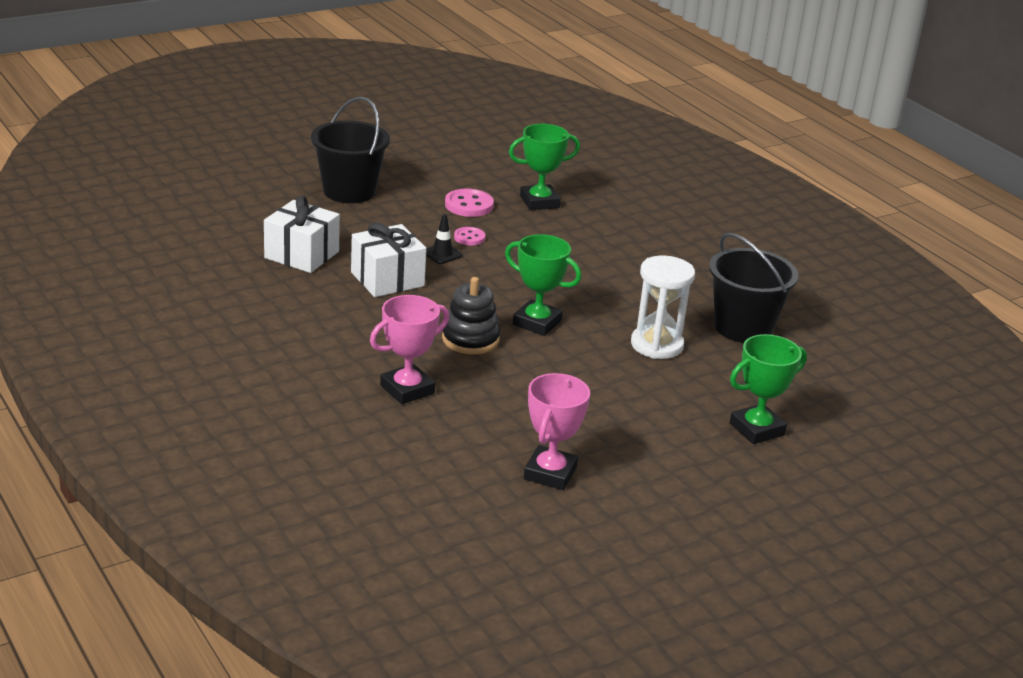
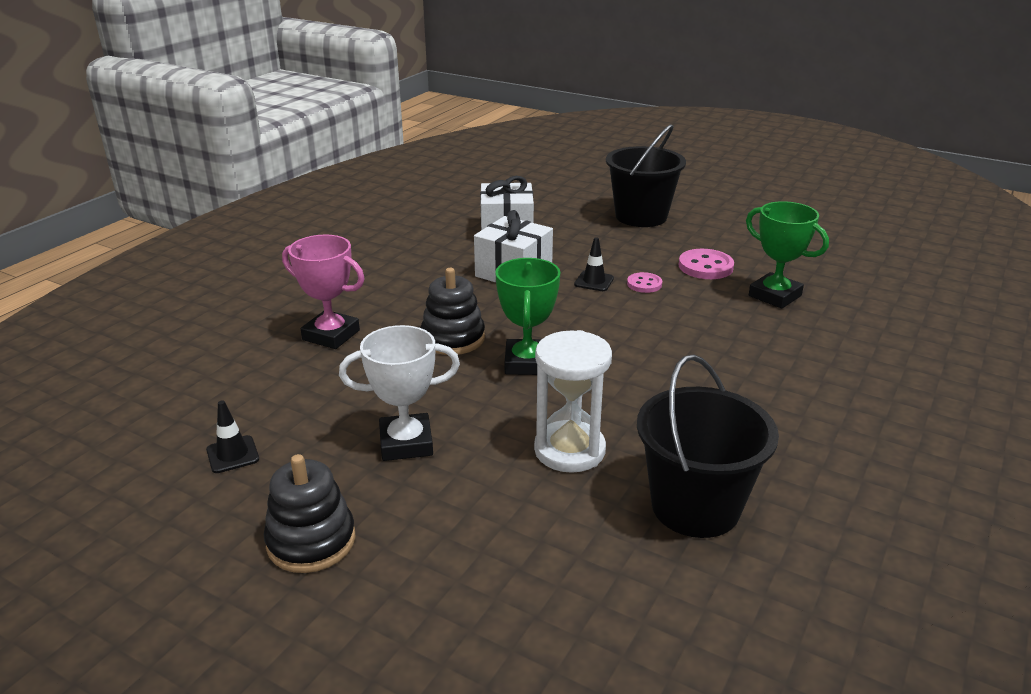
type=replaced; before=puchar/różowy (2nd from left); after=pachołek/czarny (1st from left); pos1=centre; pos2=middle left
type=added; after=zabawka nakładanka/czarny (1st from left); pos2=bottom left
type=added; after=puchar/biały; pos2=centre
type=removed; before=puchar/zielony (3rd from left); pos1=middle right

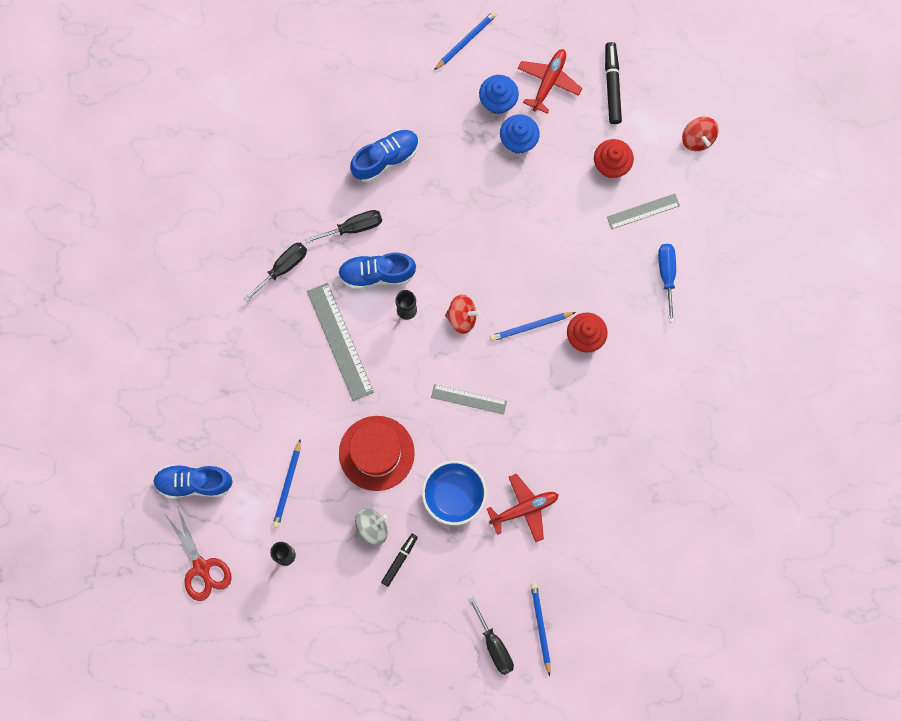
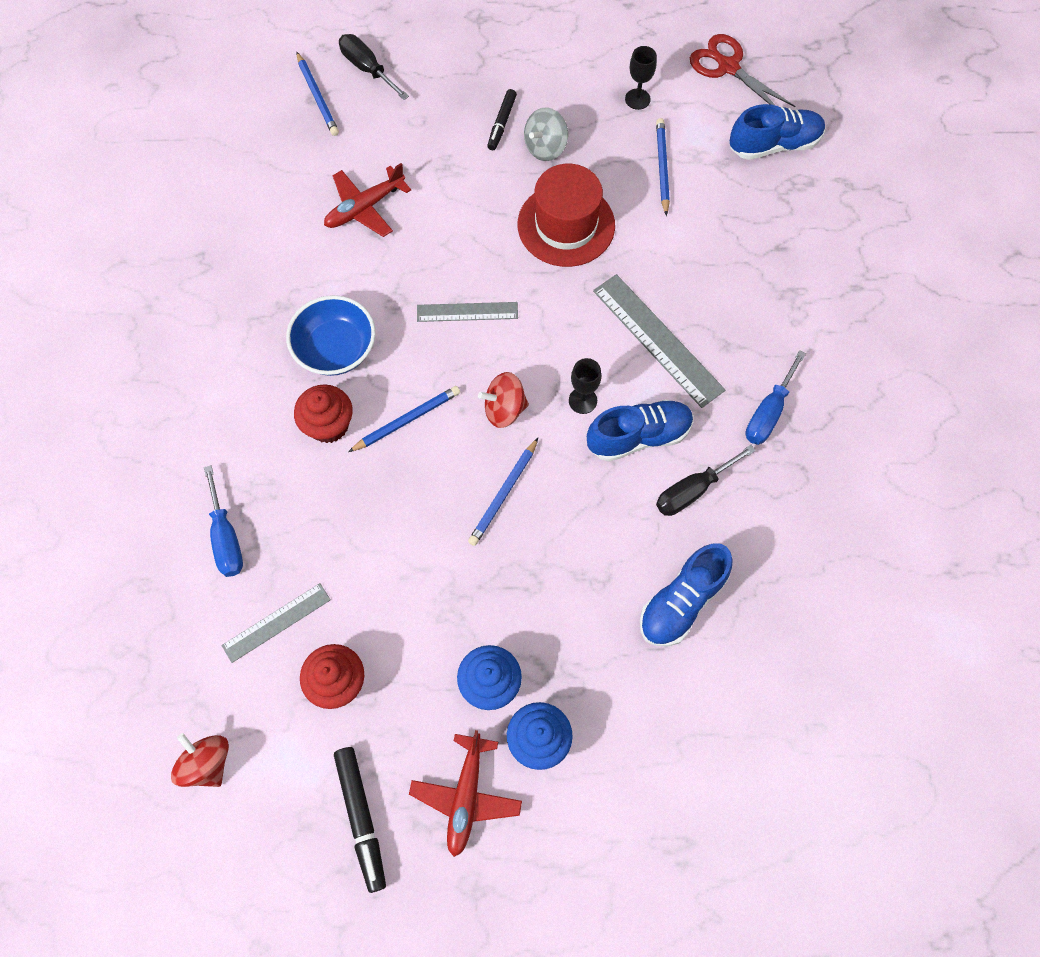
type=moved; before=miska/niebieski; pos1=bottom centre; pos2=middle left
type=moved; before=ołówek/niebieski (2nd from left in the first image); after=ołówek/niebieski (3rd from left); pos1=top centre; pos2=centre
type=recoloured; before=śrubokręt/czarny (1st from left); after=śrubokręt/niebieski (2nd from left); pos1=middle left; pos2=middle right

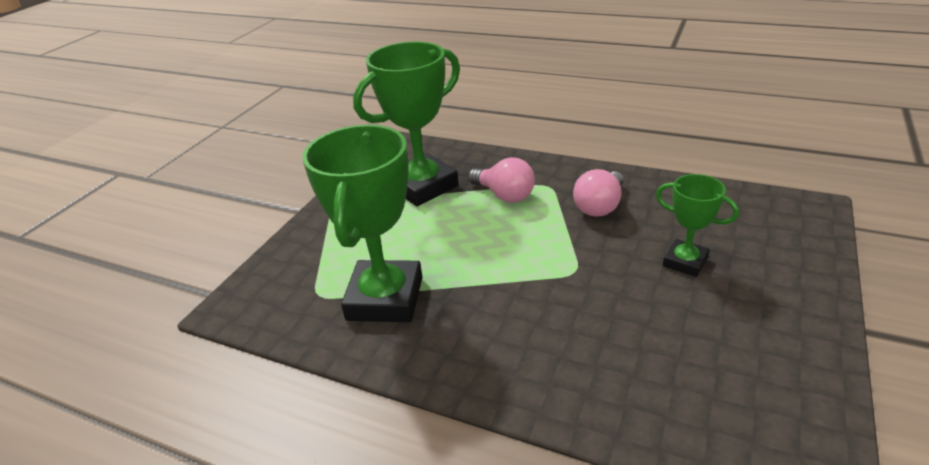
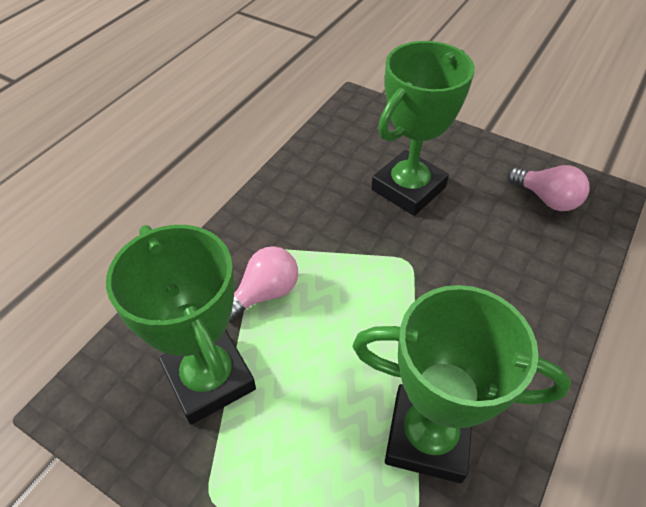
type=resized; before=puchar/zielony (3rd from left in the first image); pos1=middle right; pos2=top centre; scale=1.88
type=moved; before=żarówka/różowy (2nd from left); pos1=centre; pos2=middle right

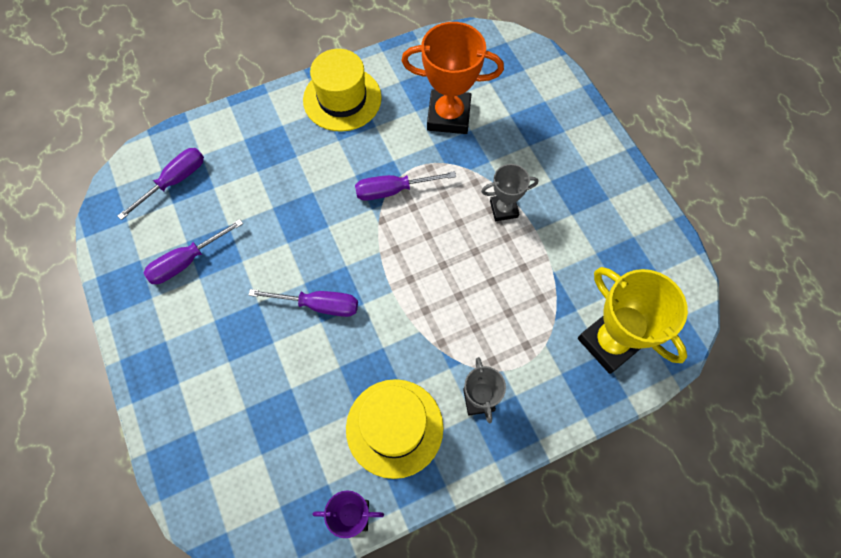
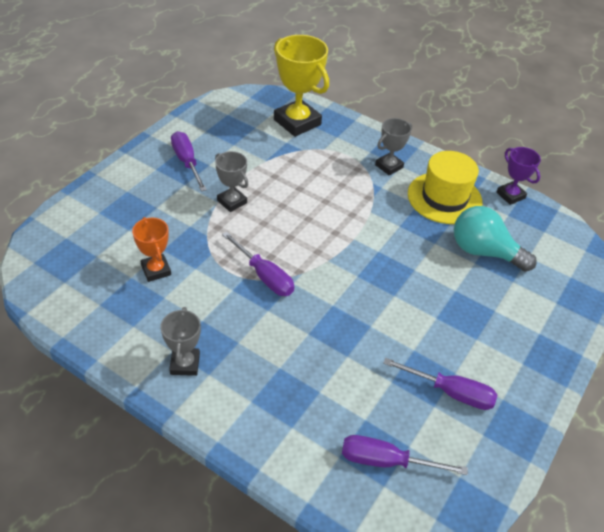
type=resized; before=puchar/pomarańczowy; pos1=top centre; pos2=middle left; scale=0.56
type=replaced; before=kapelusz/żółty (1st from left); after=puchar/szary (1st from left); pos1=top centre; pos2=middle left
type=moved; before=śrubokręt/fioletowy (3rd from left in the first image); after=śrubokręt/fioletowy (1st from left); pos1=centre; pos2=top left
type=turned; before=puchar/żółty; pos1=middle right; pos2=top centre; turn=-60
type=added; after=żarówka/turkusowy; pos2=middle right

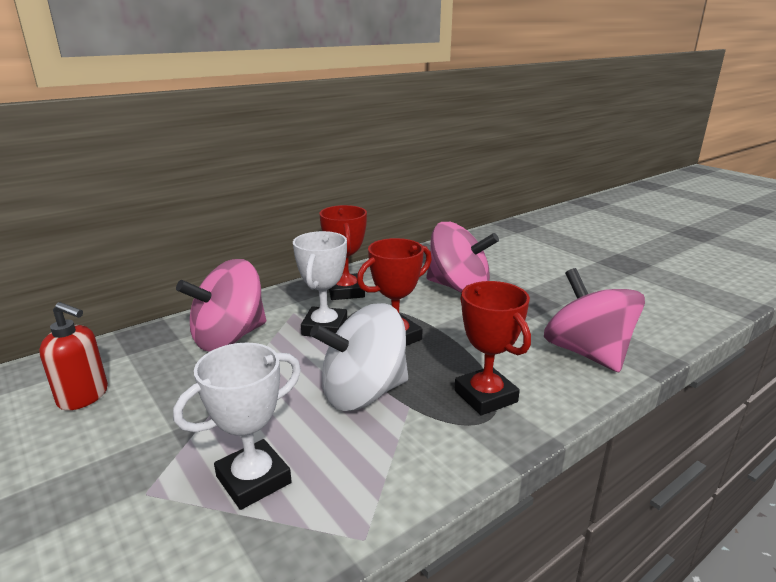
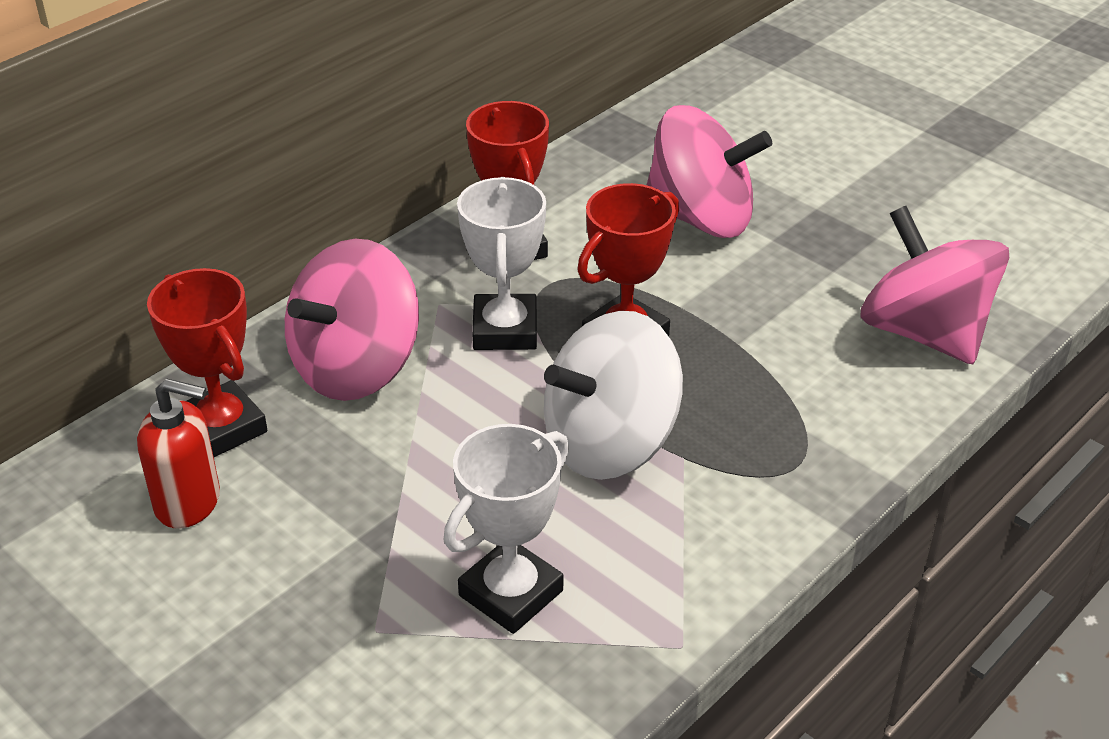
type=moved; before=puchar/czerwony (3rd from left in the first image); after=puchar/czerwony (1st from left); pos1=centre; pos2=middle left

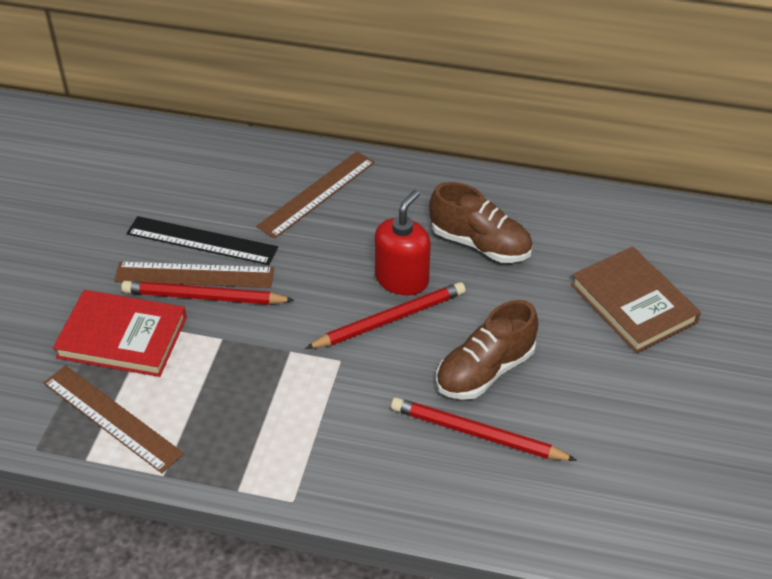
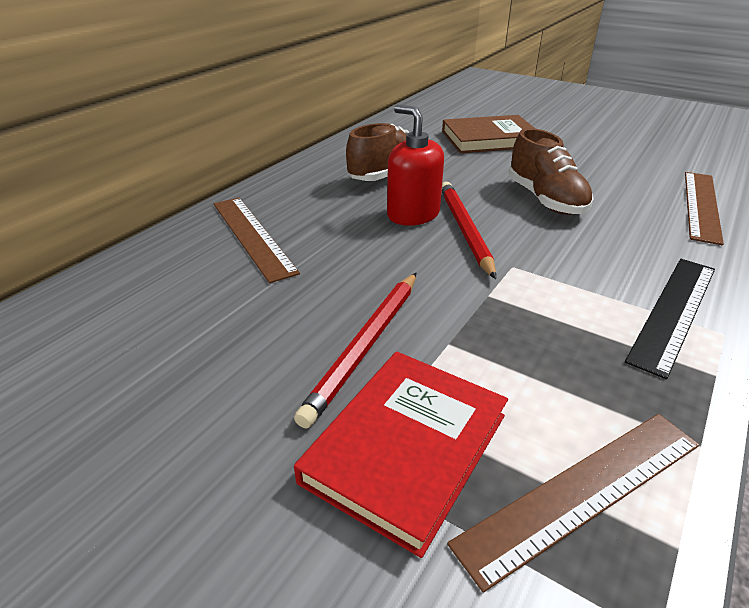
type=moved; before=linijka/czarny; pos1=middle left; pos2=middle right
type=moved; before=linijka/brązowy (2nd from left in the first image); after=linijka/brązowy (3rd from left); pos1=middle left; pos2=middle right
type=removed; before=ołówek/czerwony (3rd from left); pos1=bottom centre

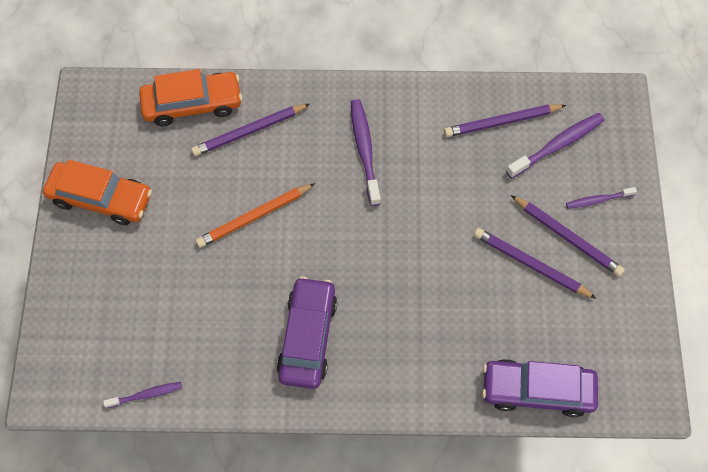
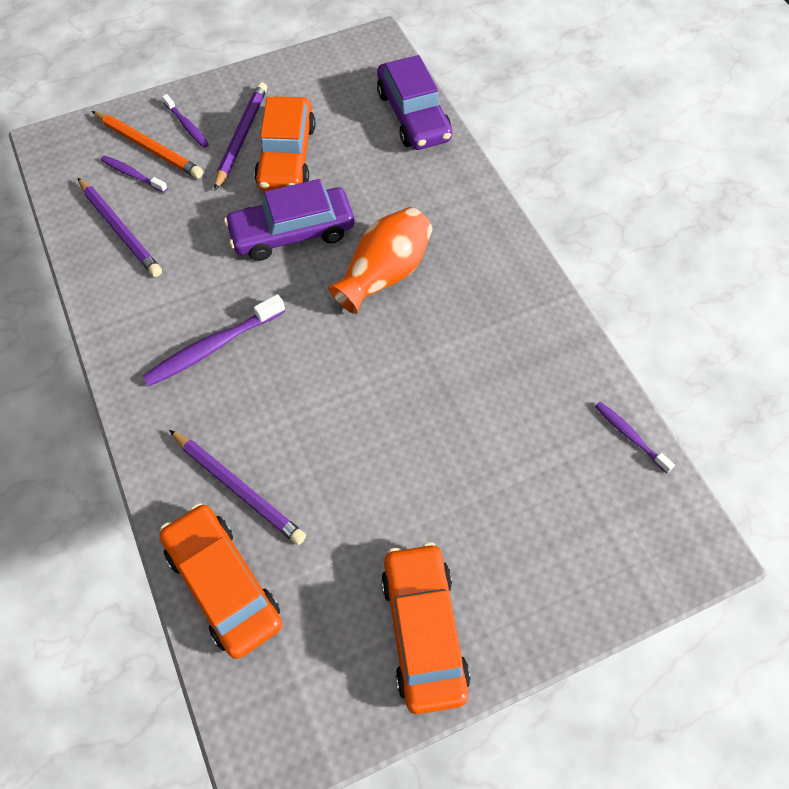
type=moved; before=ołówek/pomarańczowy; pos1=centre; pos2=top left
type=resized; before=szczoteczka do zębów/fioletowy (3rd from left in the first image); pos1=top right; pos2=top left; scale=0.59
type=moved; before=samochód/fioletowy (1st from left); pos1=bottom centre; pos2=top centre
type=replaced; before=ołówek/fioletowy (3rd from left); after=samochód/pomarańczowy (2nd from left); pos1=middle right; pos2=top centre
type=added; after=wazon/pomarańczowy; pos2=top centre

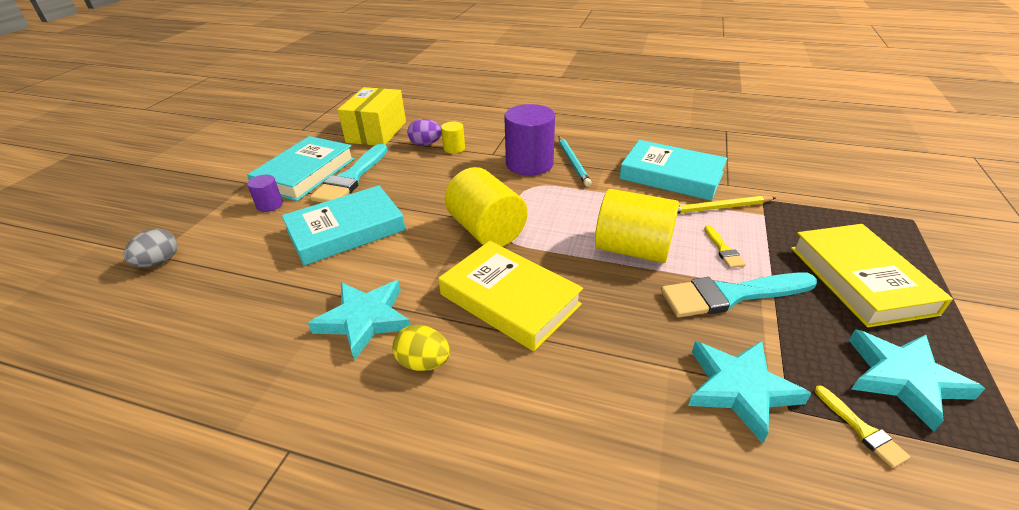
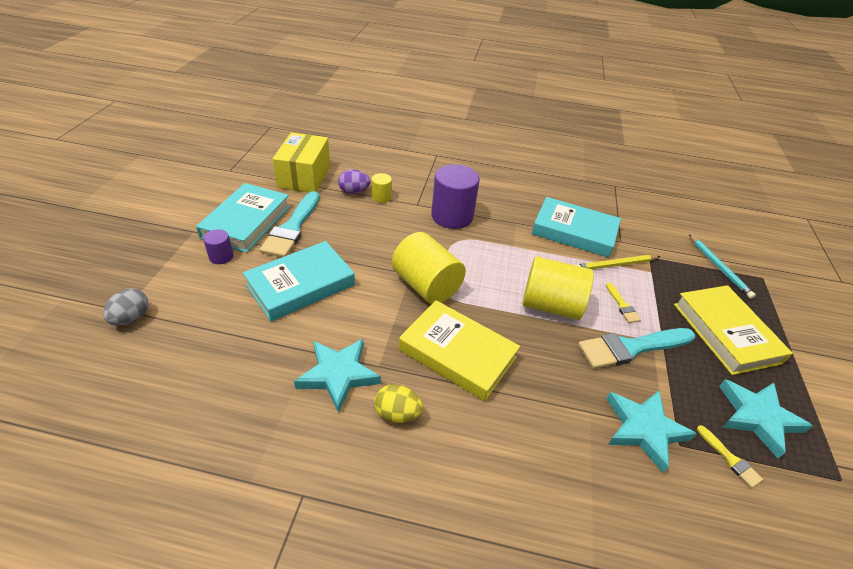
type=moved; before=ołówek/turkusowy; pos1=top centre; pos2=middle right

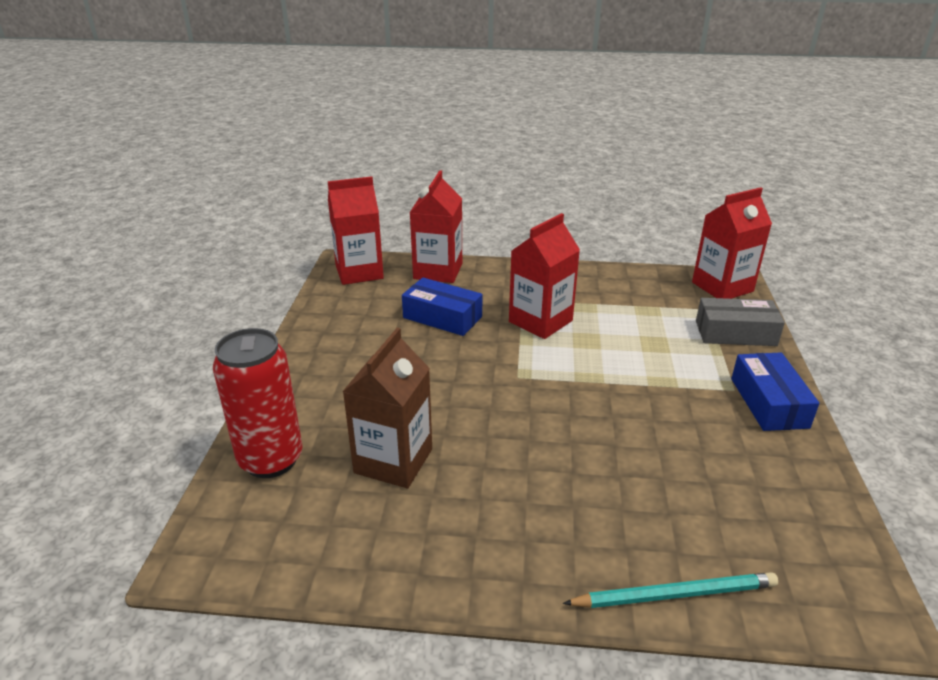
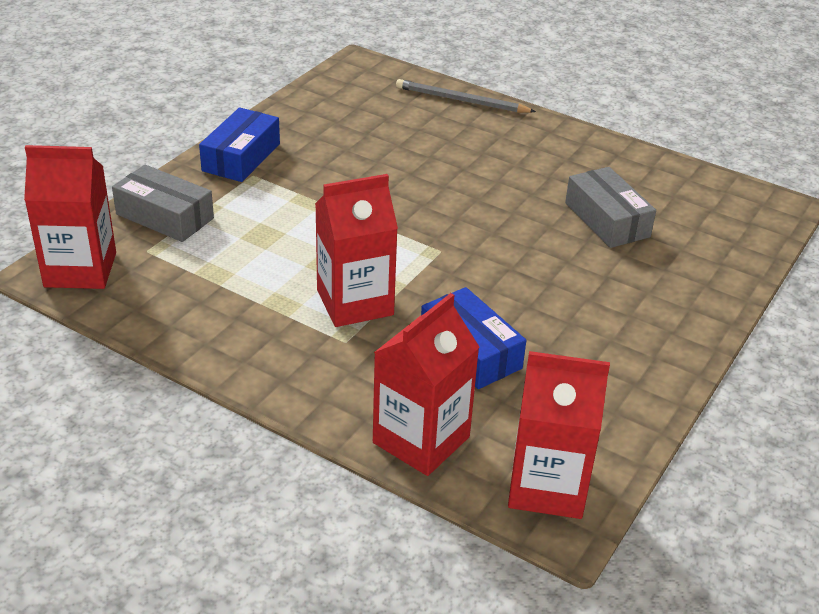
type=recoloured; before=ołówek/turkusowy; after=ołówek/szary; pos1=bottom right; pos2=top centre
type=replaced; before=karton mleka/brązowy; after=pudełko/szary (2nd from left); pos1=centre; pos2=middle right
type=removed; before=puszka/czerwony; pos1=middle left

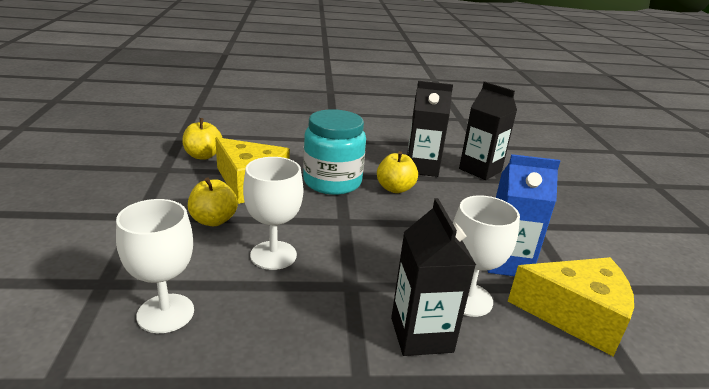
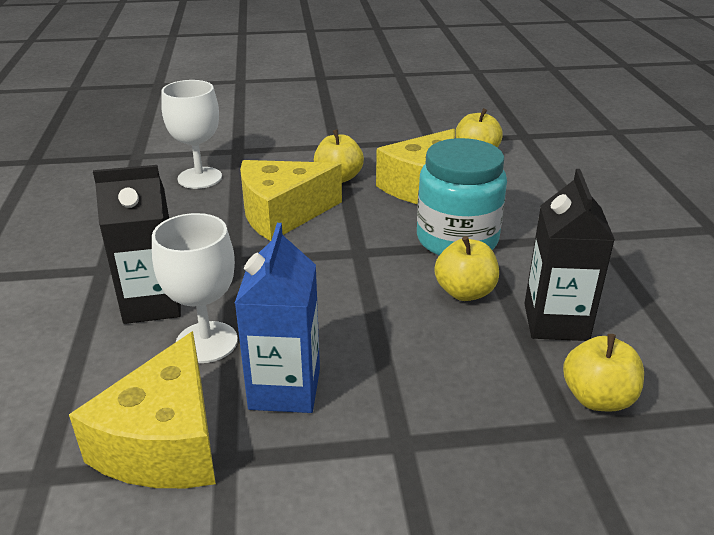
type=replaced; before=kielich/biały (2nd from left); after=ser/żółty (2nd from left); pos1=centre; pos2=centre
type=replaced; before=karton mleka/czarny (3rd from left); after=jabłko/żółty (4th from left); pos1=middle right; pos2=bottom right

